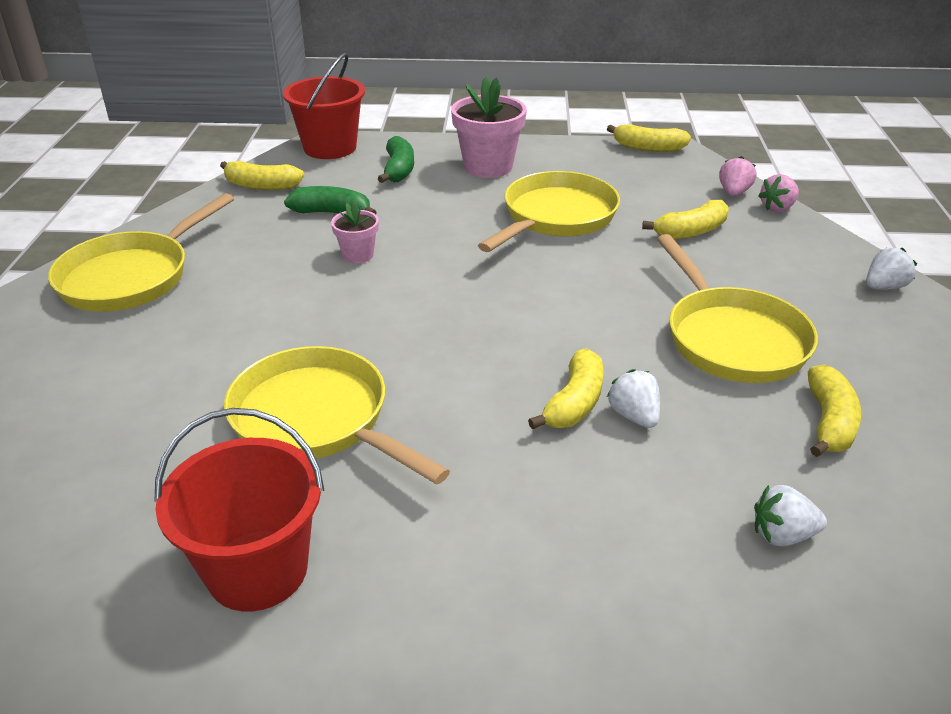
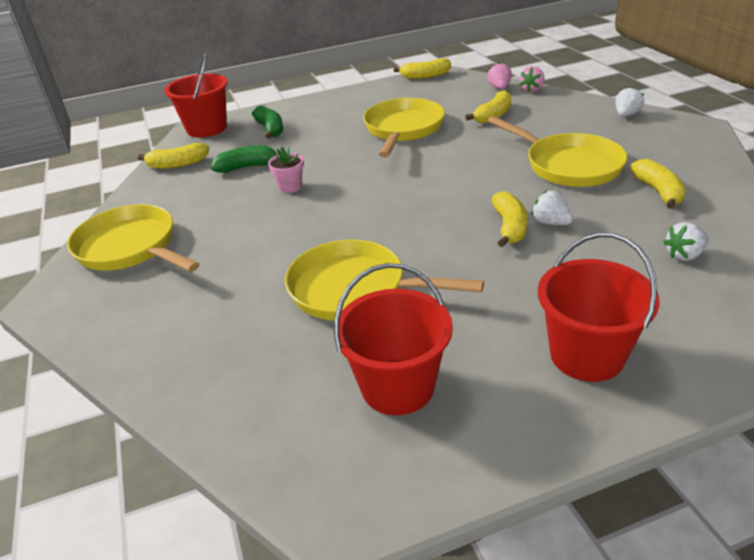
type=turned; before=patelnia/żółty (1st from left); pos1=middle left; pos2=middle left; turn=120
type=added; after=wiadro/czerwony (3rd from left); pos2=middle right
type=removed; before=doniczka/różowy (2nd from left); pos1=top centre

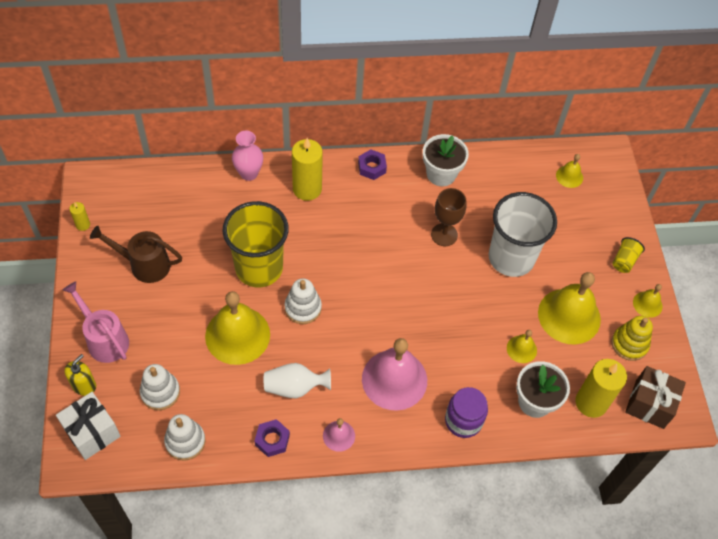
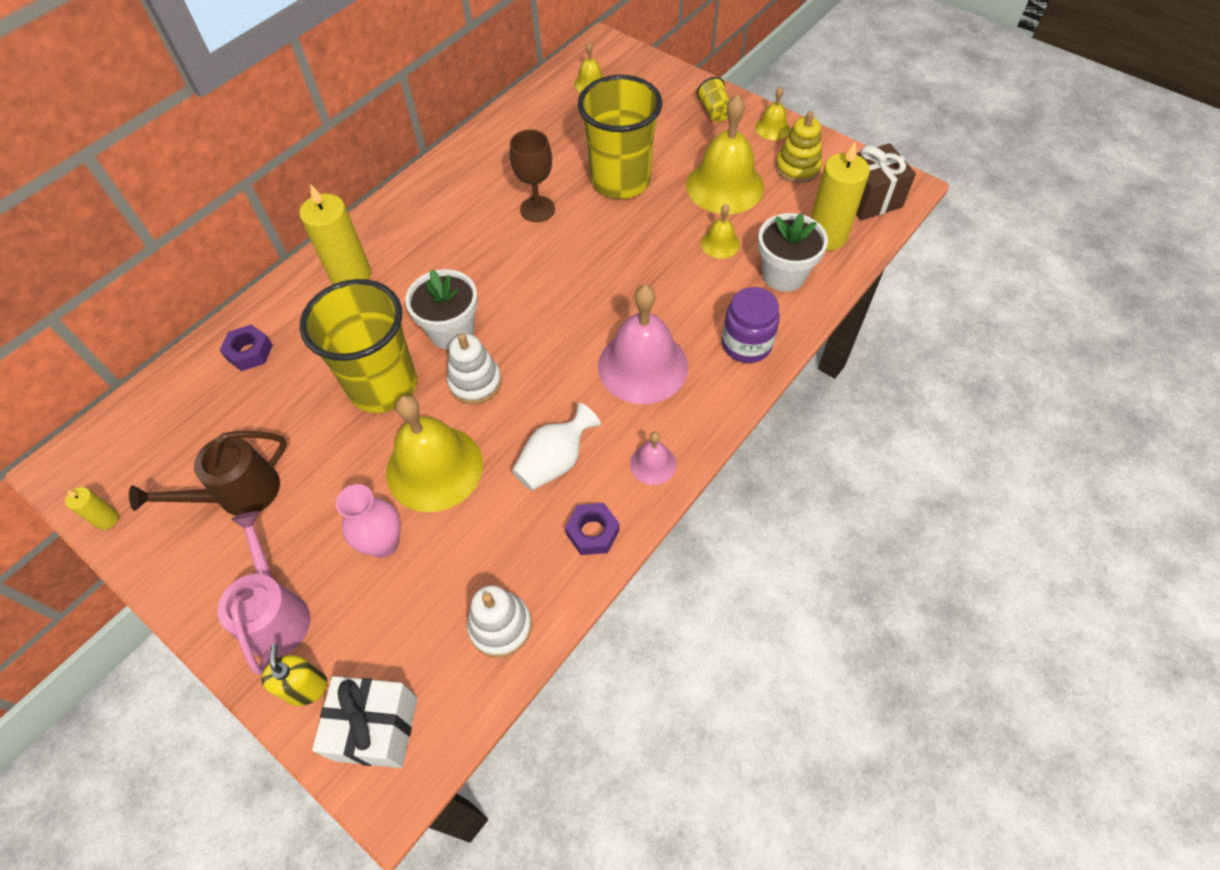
type=turned; before=konewka/różowy; pos1=middle left; pos2=bottom left; turn=75
type=moved; before=nakrętka/fioletowy (2nd from left in the first image); after=nakrętka/fioletowy (1st from left); pos1=top centre; pos2=middle left
type=moved; before=wazon/różowy; pos1=top centre; pos2=middle left
type=moved; before=doniczka/biały (1st from left); pos1=top centre; pos2=centre
type=recoloured; before=szklanka/biały; after=szklanka/żółty (2nd from left); pos1=middle right; pos2=top centre
type=removed; before=zabawka nakładanka/biały (1st from left); pos1=bottom left

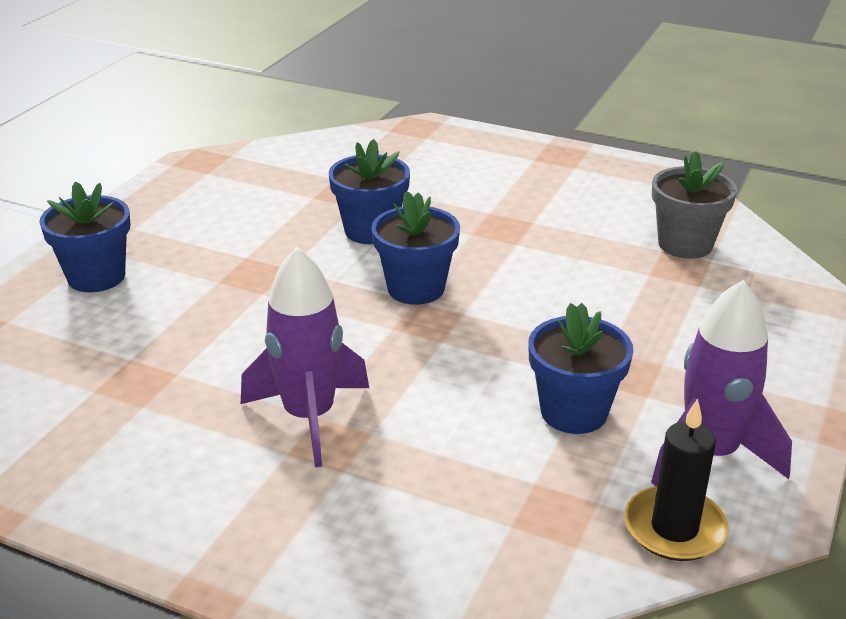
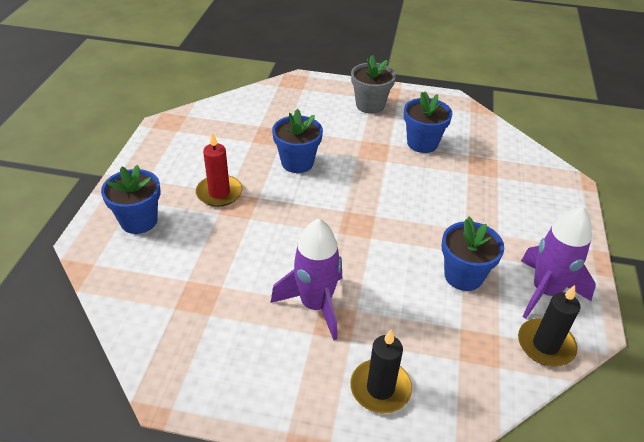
type=added; after=świeca/czerwony; pos2=centre
type=added; after=świeca/czarny (1st from left); pos2=bottom centre
type=moved; before=doniczka/szary; pos1=top right; pos2=top centre
type=moved; before=doniczka/niebieski (3rd from left); pos1=centre; pos2=top centre

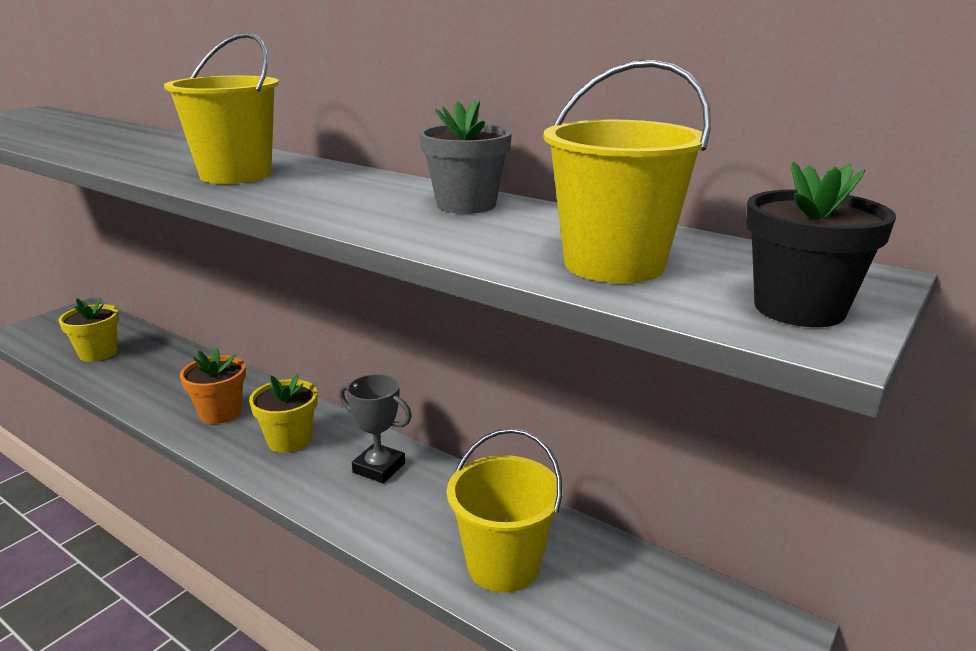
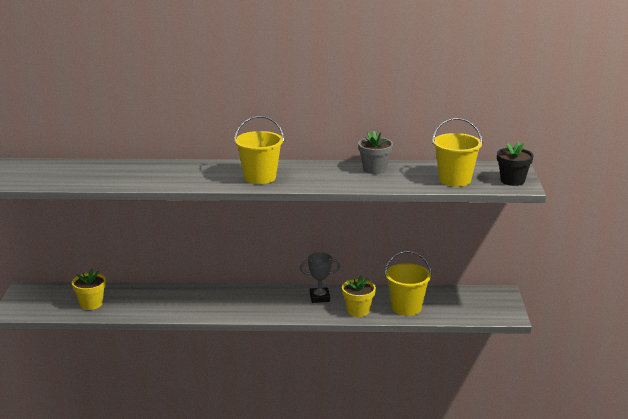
type=moved; before=doniczka/żółty (2nd from left); pos1=middle left; pos2=bottom centre
type=removed; before=doniczka/pomarańczowy; pos1=middle left

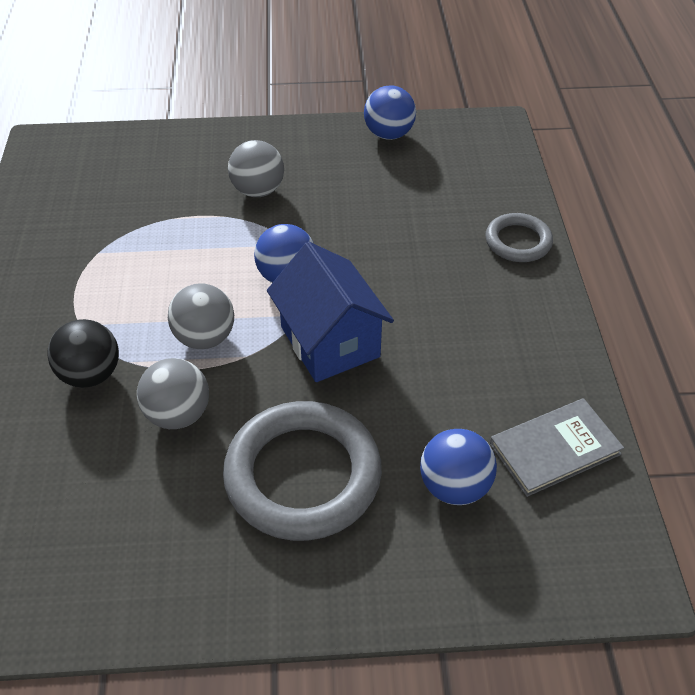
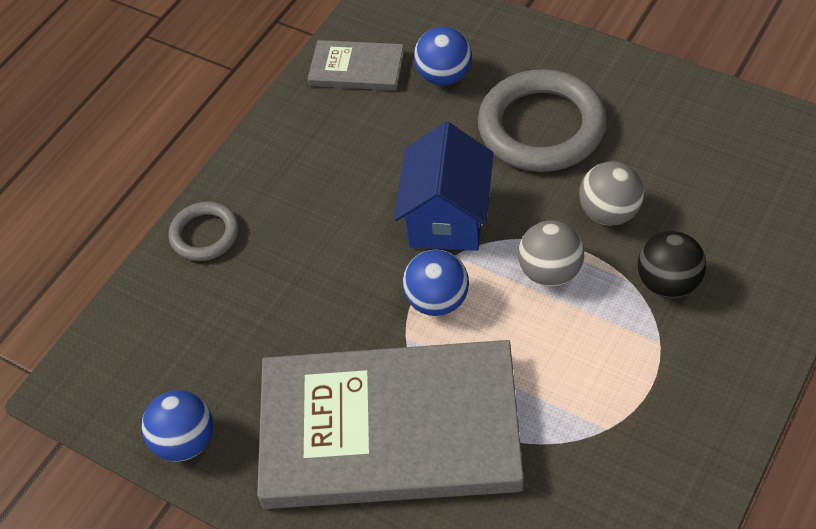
type=replaced; before=piłka/szary (3rd from left); after=książka/szary (2nd from left); pos1=top centre; pos2=bottom centre

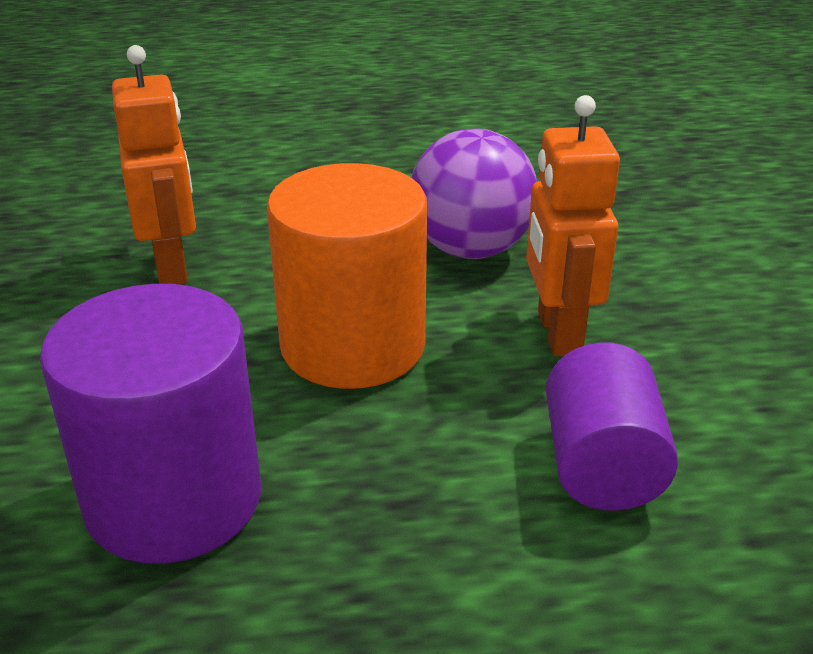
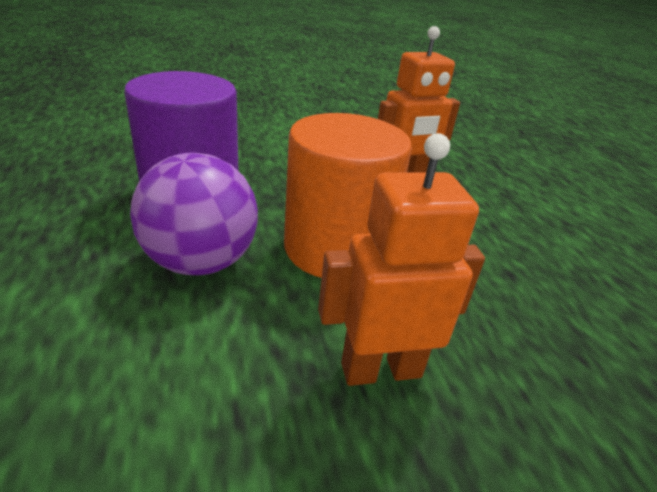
type=moved; before=piłka/fioletowy; pos1=top centre; pos2=middle left
type=removed; before=walec/fioletowy (2nd from left); pos1=middle right

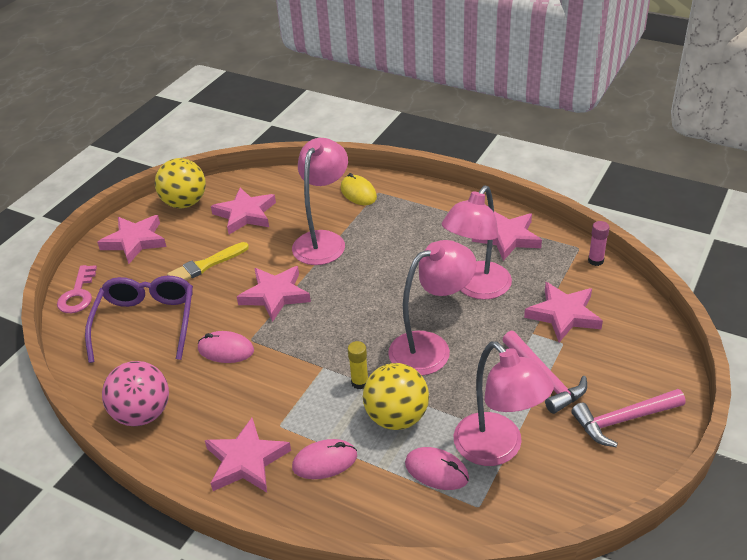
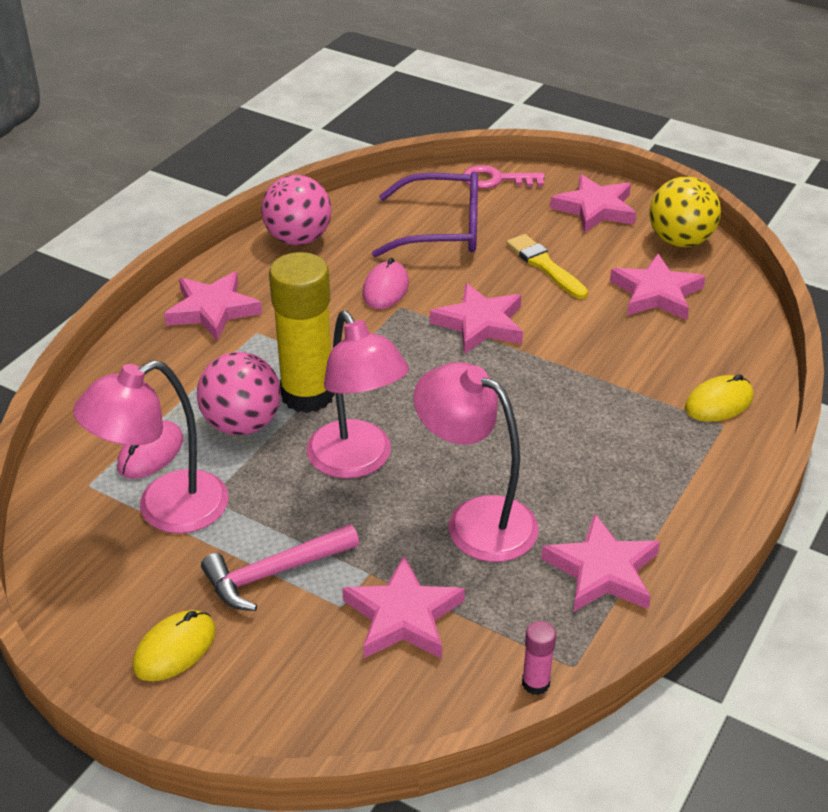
type=replaced; before=młotek/różowy (2nd from left); after=myszka/żółty (1st from left); pos1=bottom right; pos2=bottom left
type=recoloured; before=piłka/żółty (2nd from left); after=piłka/różowy (1st from left); pos1=bottom centre; pos2=middle left
type=resized; before=klej w sztyfcie/żółty; pos1=centre; pos2=centre; scale=2.38
type=removed; before=lampka/różowy (1st from left); pos1=centre
type=removed; before=myszka/różowy (2nd from left); pos1=bottom centre

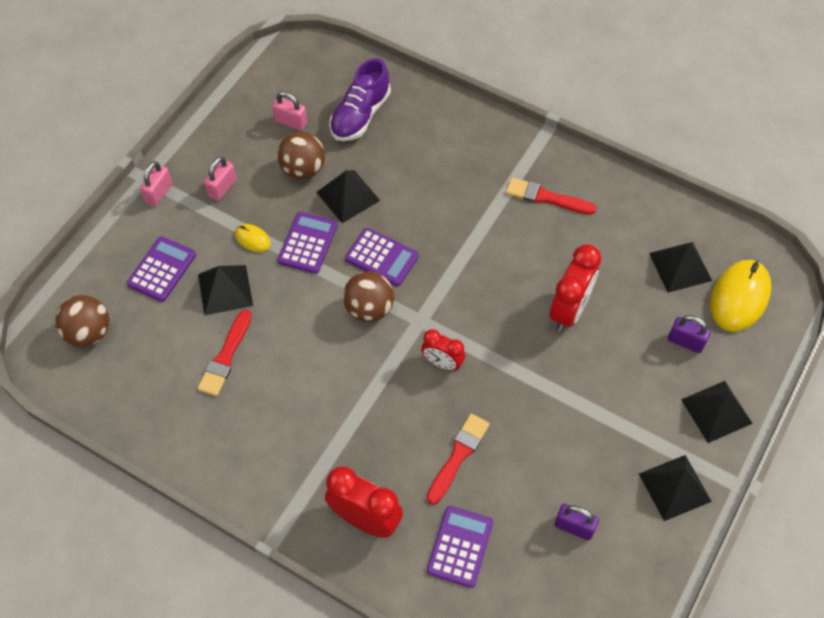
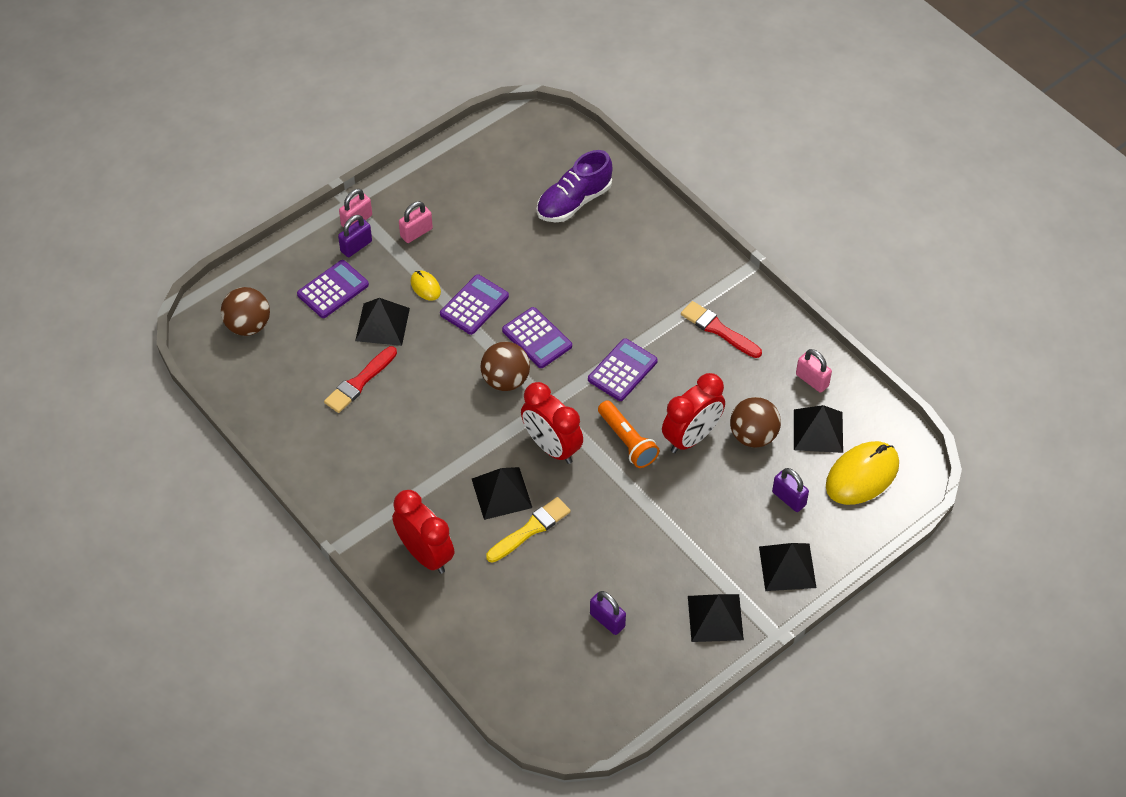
type=added; after=kłódka/fioletowy (1st from left); pos2=top left
type=moved; before=piramida/czarny (2nd from left); pos1=top centre; pos2=centre
type=recoloured; before=pędzel/czerwony (2nd from left); after=pędzel/żółty; pos1=bottom centre; pos2=centre
type=resized; before=budzik/czerwony (2nd from left); pos1=centre; pos2=centre; scale=1.65
type=moved; before=kalkulator/fioletowy (4th from left); pos1=bottom centre; pos2=centre
type=added; after=latarka/pomarańczowy; pos2=centre
type=moved; before=piłka/brązowy (2nd from left in the first image); after=piłka/brązowy (3rd from left); pos1=top centre; pos2=middle right
type=moved; before=kłódka/różowy (3rd from left); pos1=top centre; pos2=middle right

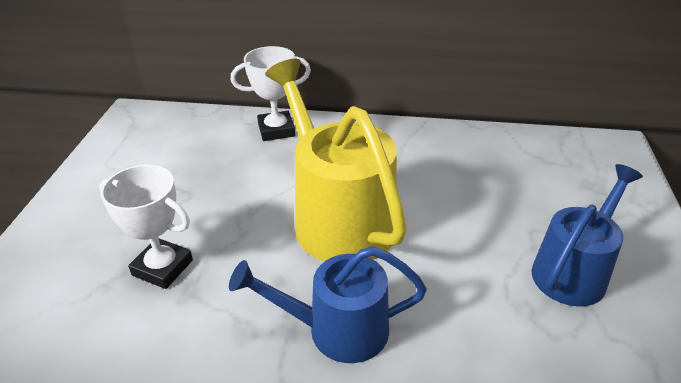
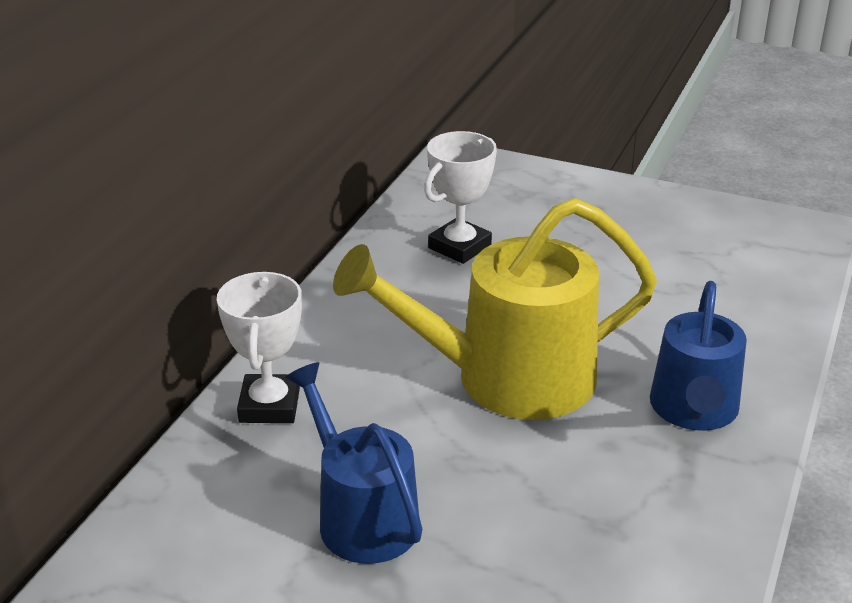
type=moved; before=konewka/niebieski (2nd from left in the first image); after=konewka/niebieski (1st from left); pos1=middle right; pos2=bottom centre
type=moved; before=puchar/biały (1st from left in the first image); after=puchar/biały (2nd from left); pos1=middle left; pos2=top centre

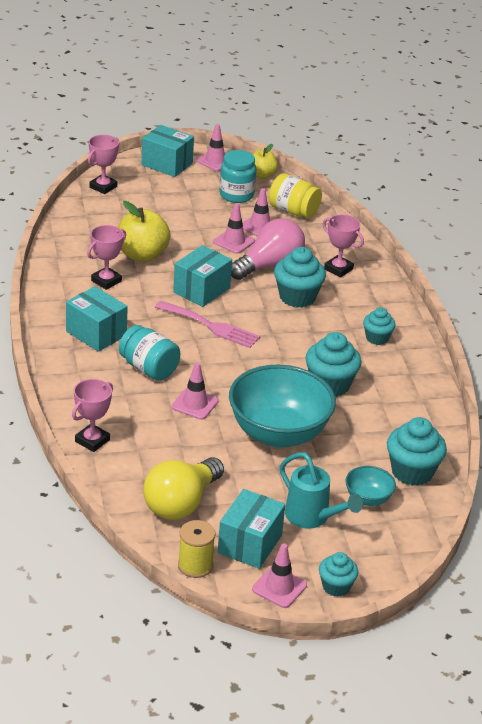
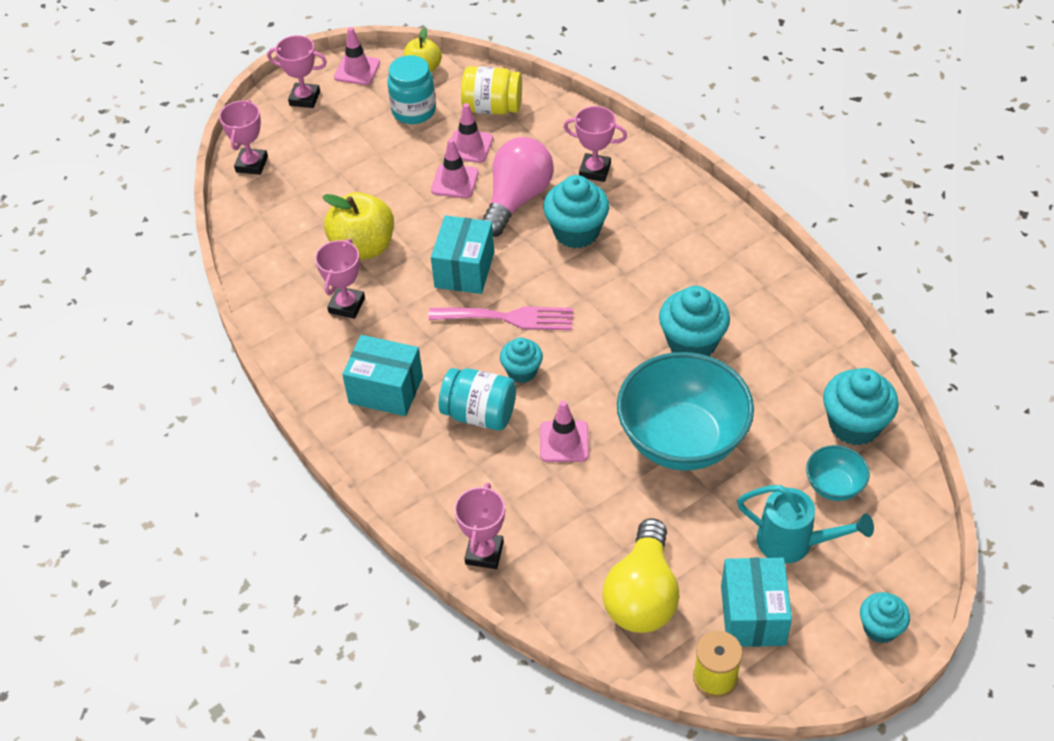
type=replaced; before=pudełko/turkusowy (2nd from left); after=puchar/różowy (2nd from left); pos1=top centre; pos2=top left
type=moved; before=muffinka/turkusowy (4th from left in the first image); after=muffinka/turkusowy (1st from left); pos1=middle right; pos2=centre
type=removed; before=pachołek/różowy (5th from left); pos1=bottom centre

